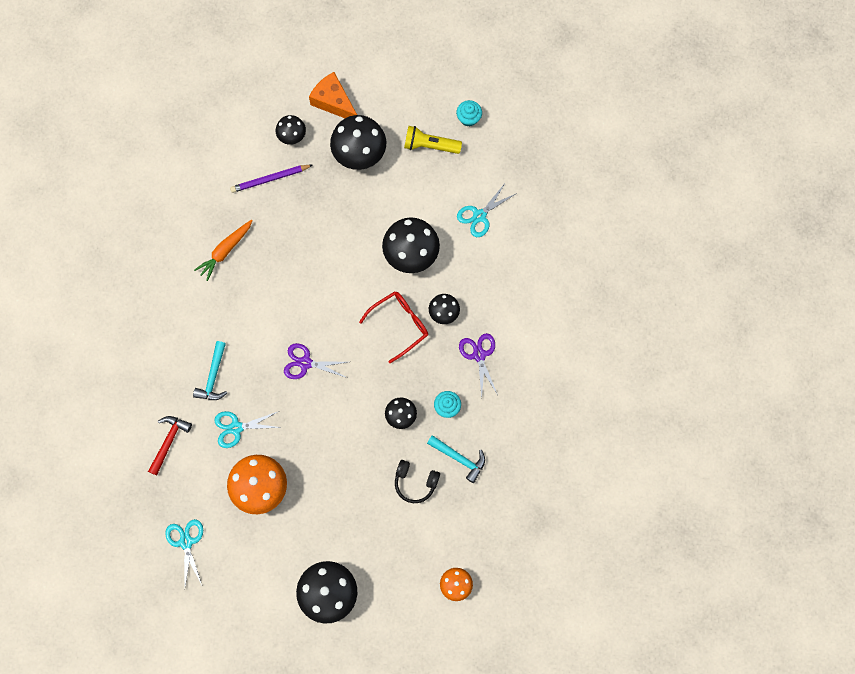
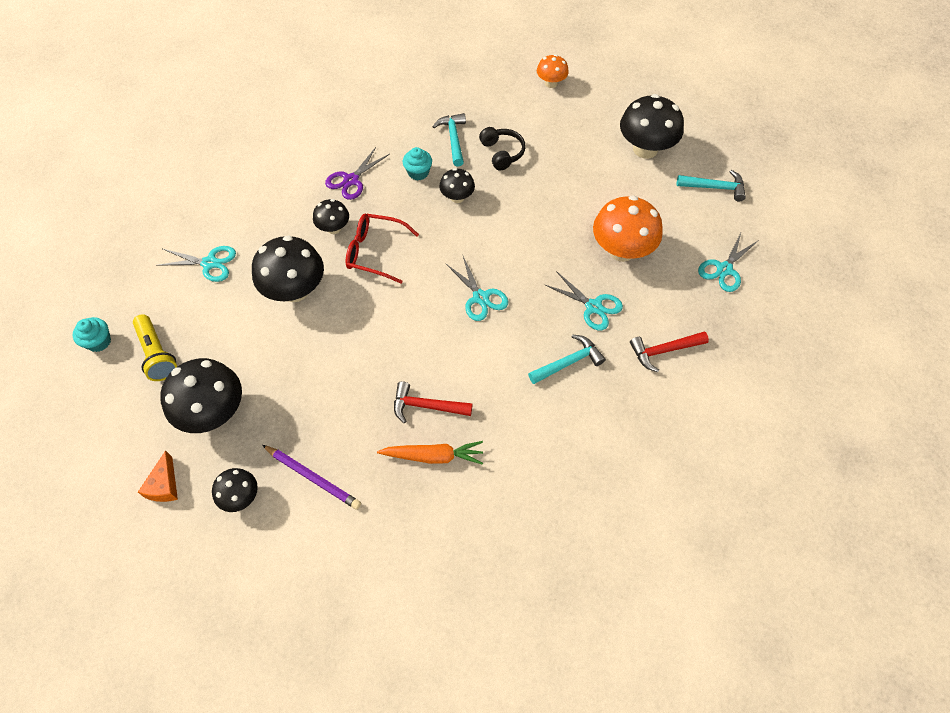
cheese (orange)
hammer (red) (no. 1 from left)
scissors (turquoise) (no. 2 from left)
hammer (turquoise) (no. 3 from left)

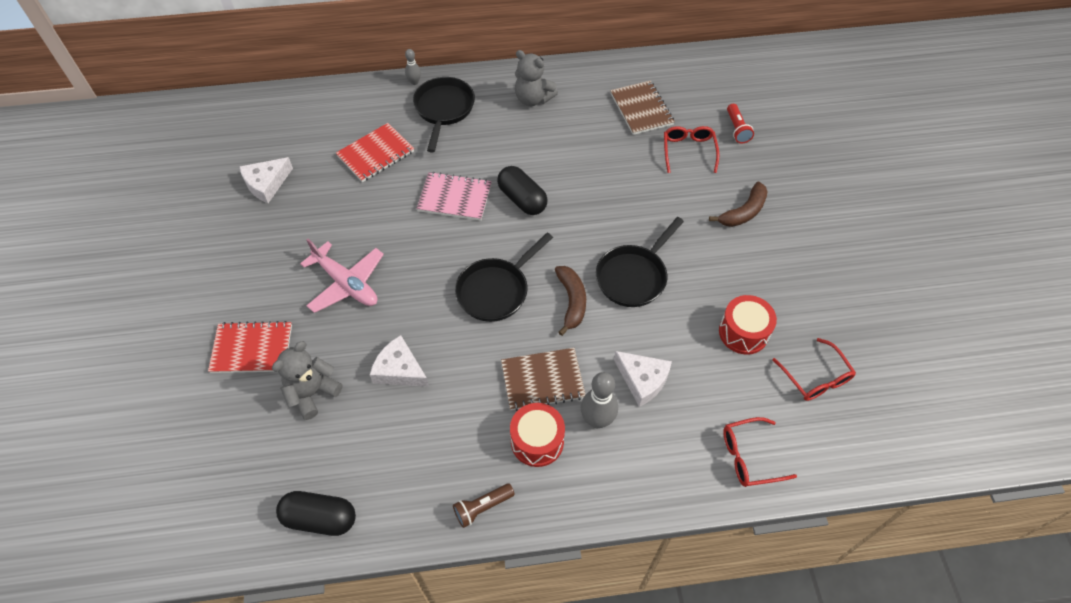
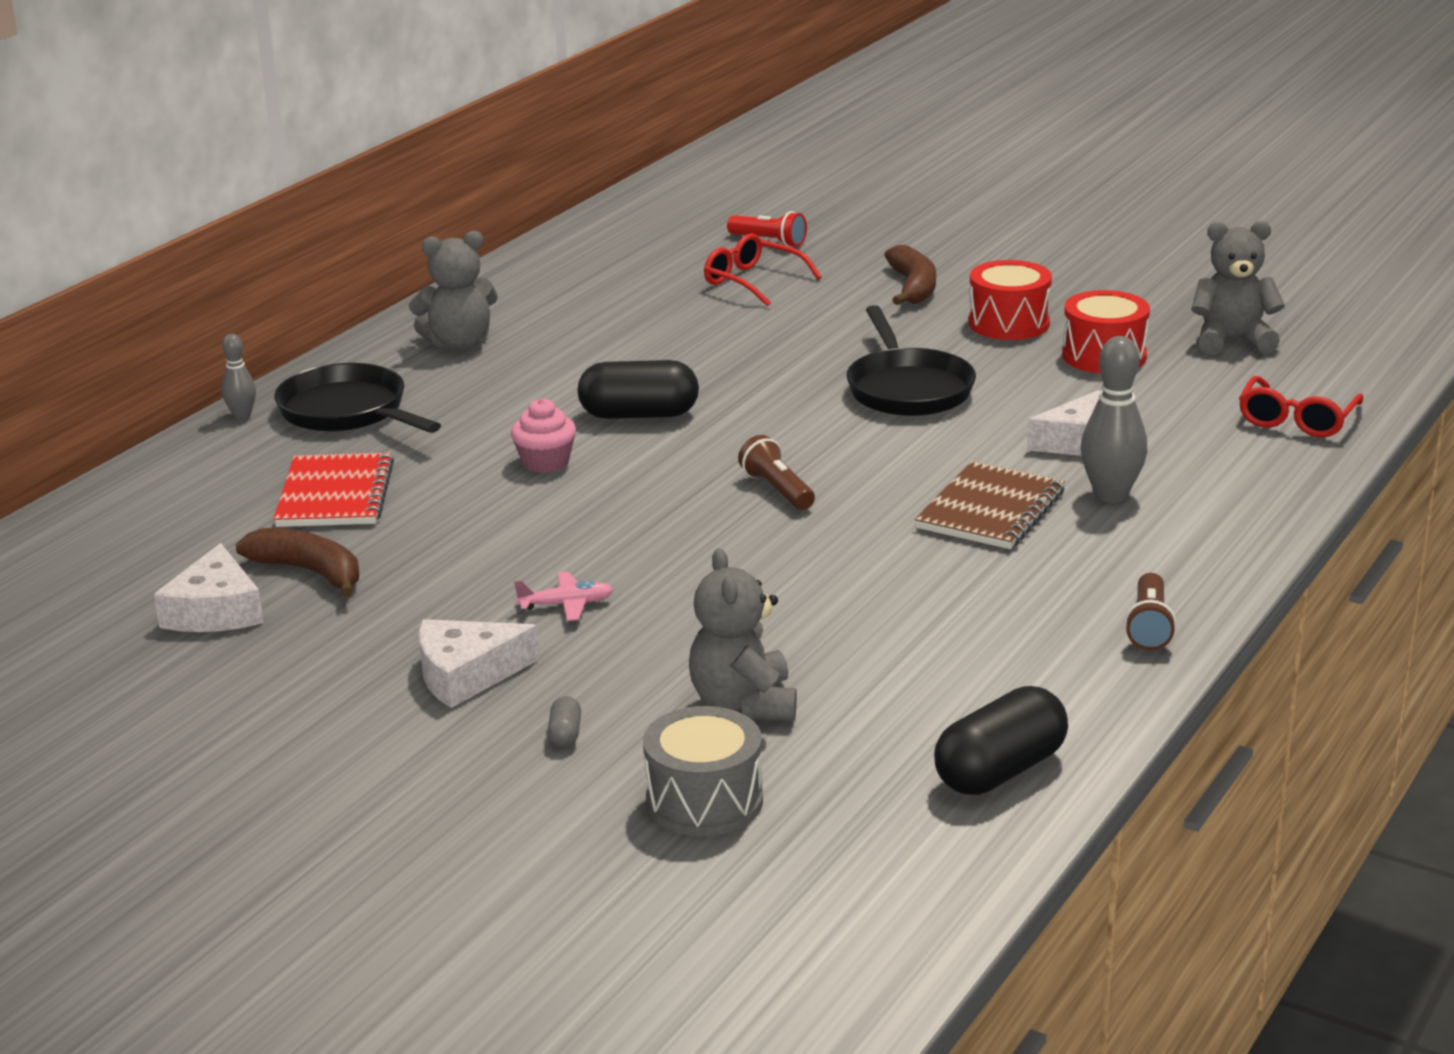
banana (brown) (no. 1 from left)
cheese (white) (no. 2 from left)
cupcake (pink)
plane (pink)
capsule (grey)
drum (grey)
flashlight (brown) (no. 1 from left)
drum (red) (no. 1 from left)
teddy bear (grey) (no. 3 from left)
notebook (brown) (no. 2 from left in the first image)

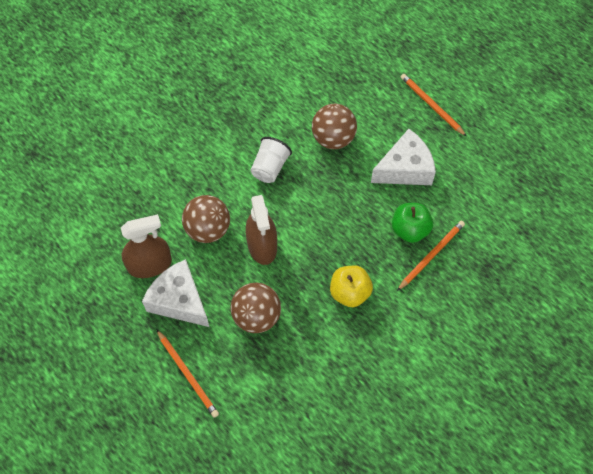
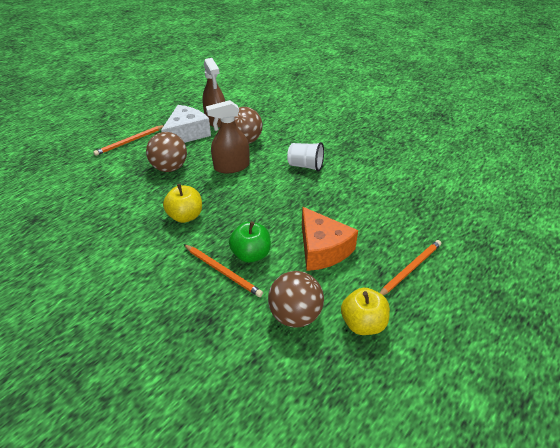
ball (brown) (no. 3 from left)
cheese (orange)
apple (yellow) (no. 2 from left)

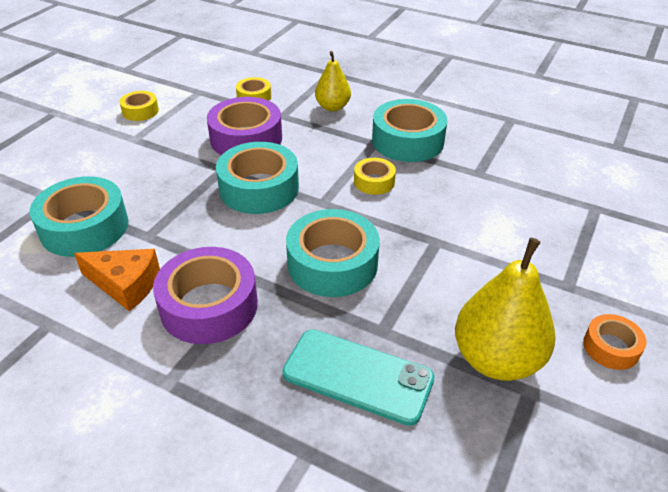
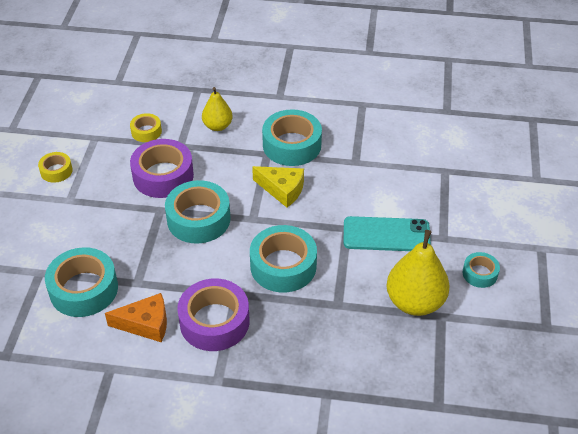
cheese (yellow)
phone (turquoise)
tape (turquoise) (no. 5 from left)

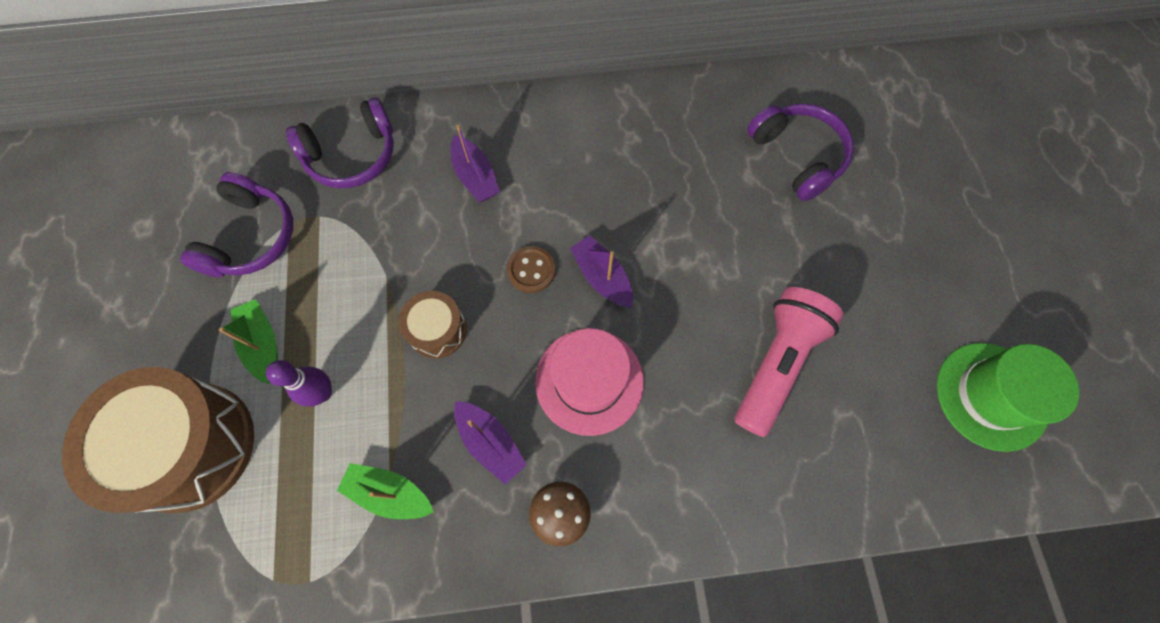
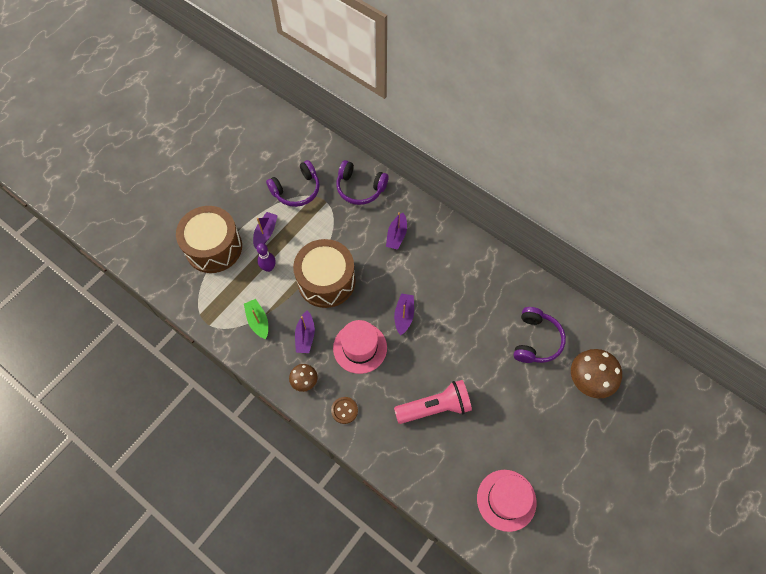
boat (purple) (no. 1 from left)
drum (brown) (no. 2 from left)
button (brown)
hat (pink) (no. 2 from left)
mushroom (brown) (no. 2 from left)

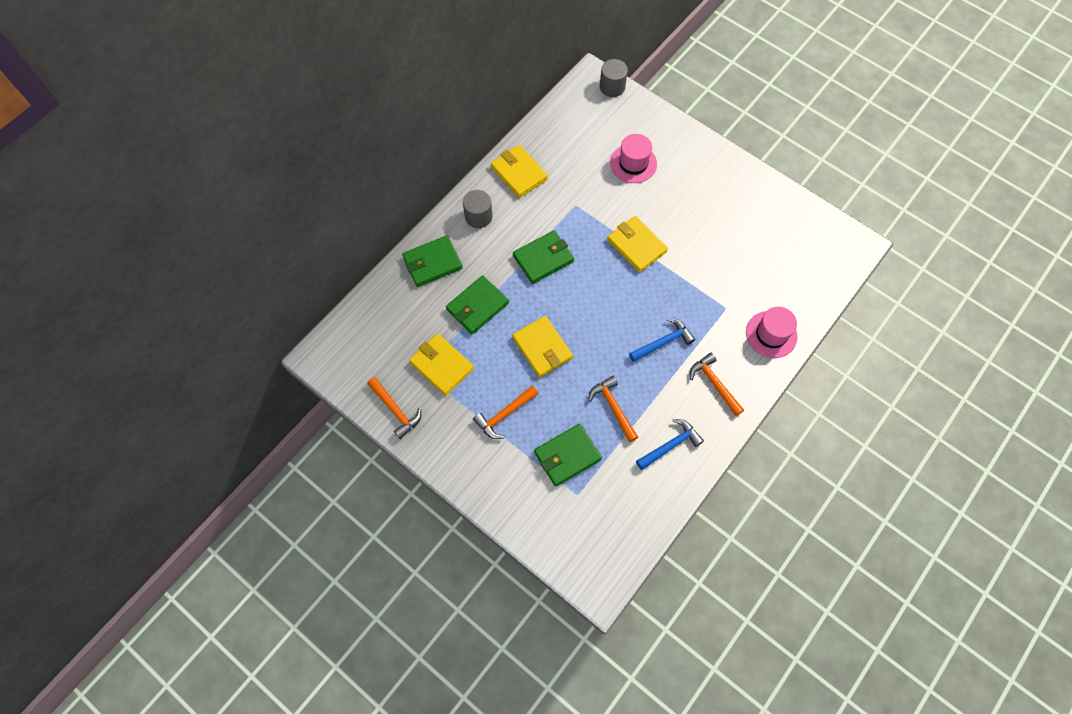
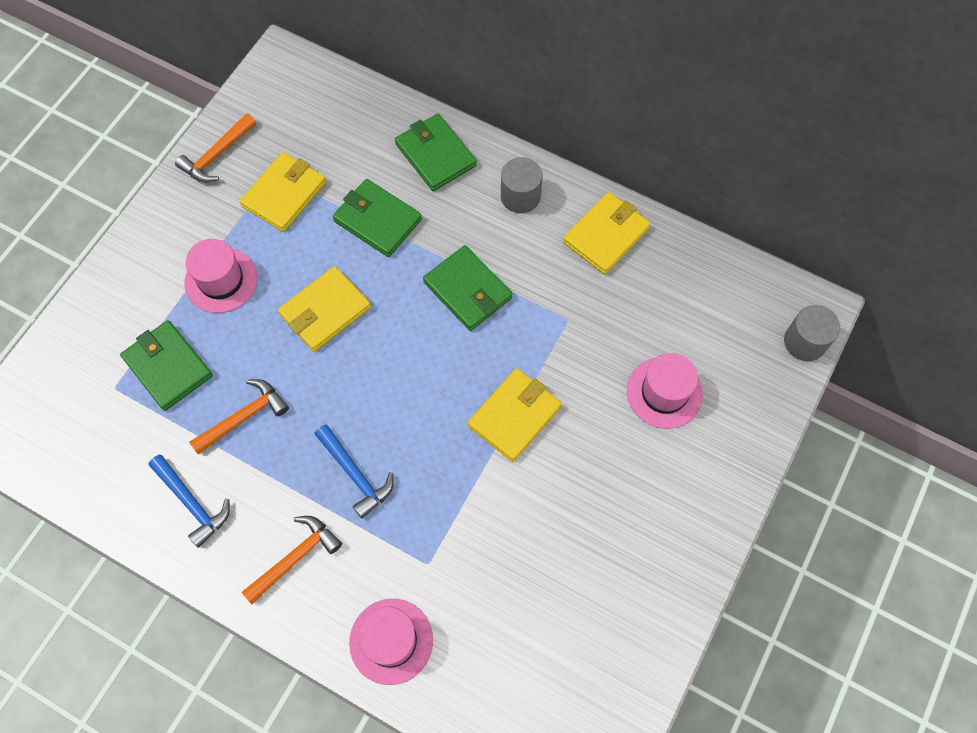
hat (pink) (no. 1 from left)

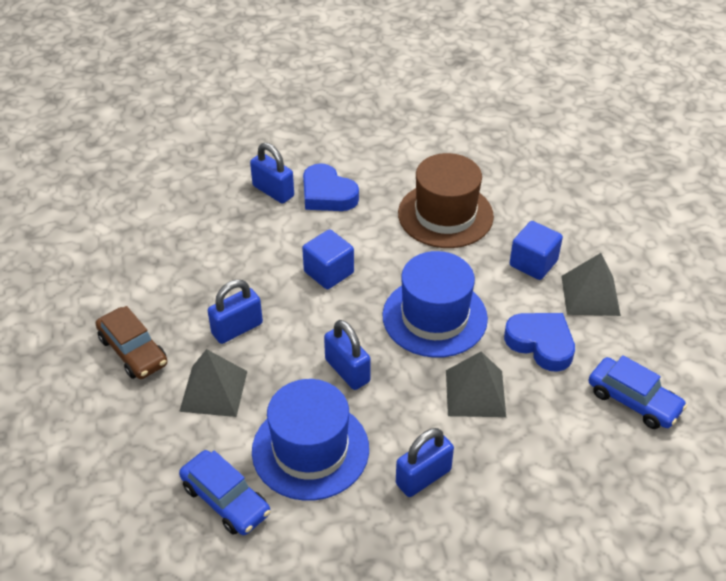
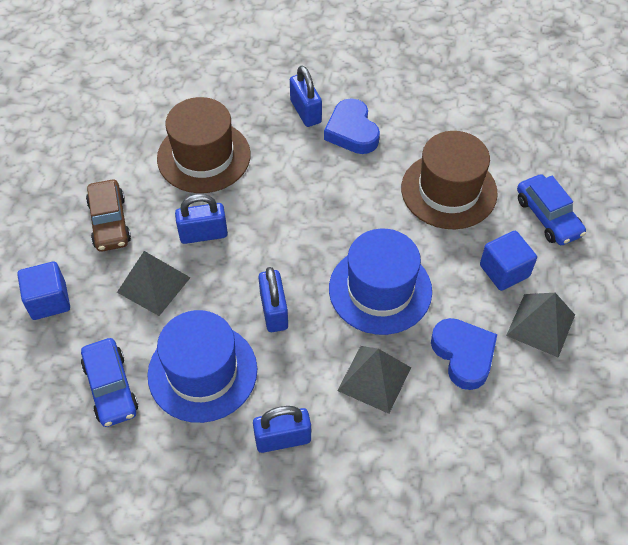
cube (blue) (no. 1 from left)
hat (brown) (no. 1 from left)
car (blue) (no. 2 from left)

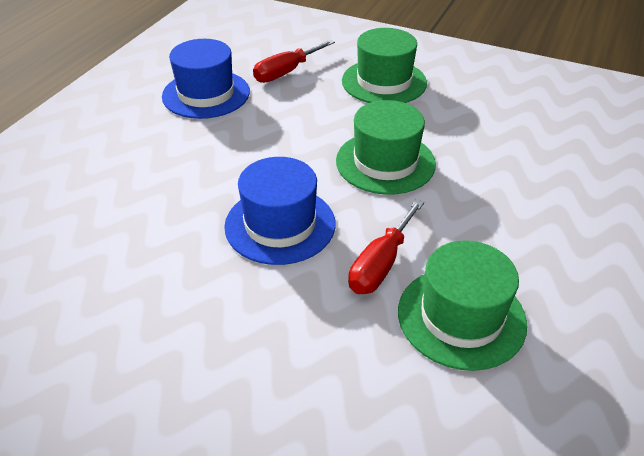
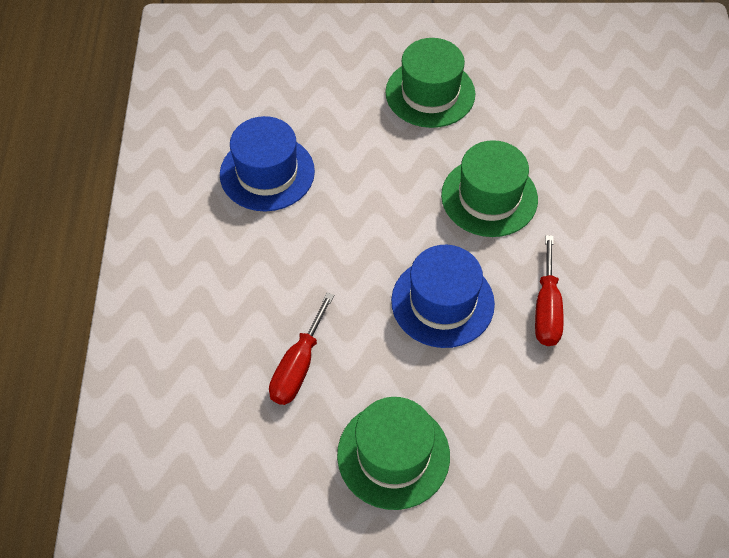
screwdriver (red) (no. 1 from left)
hat (green) (no. 1 from left)

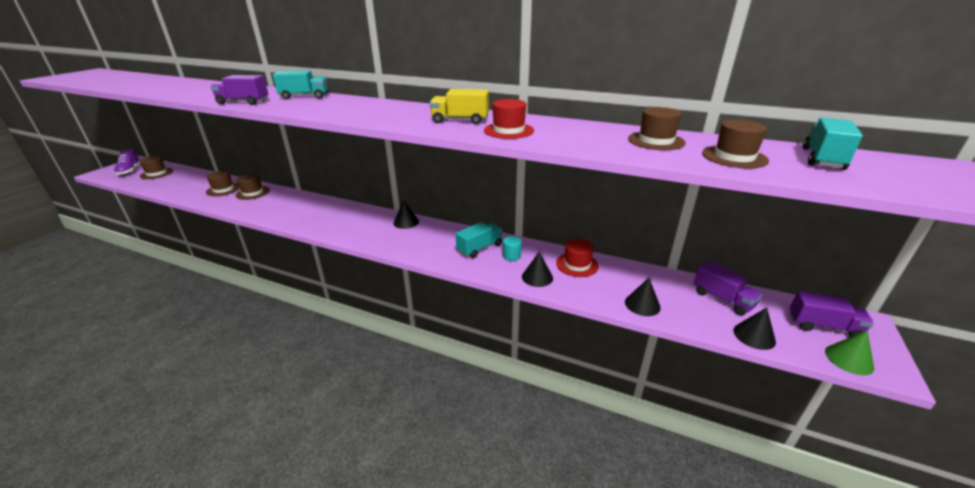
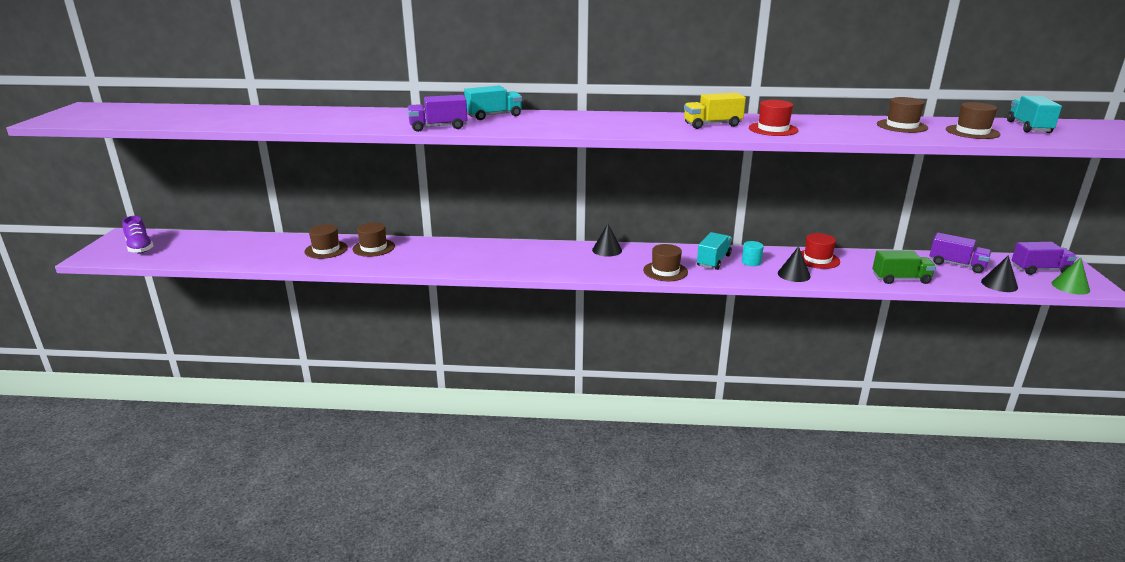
hat (brown) (no. 3 from left)
truck (green)

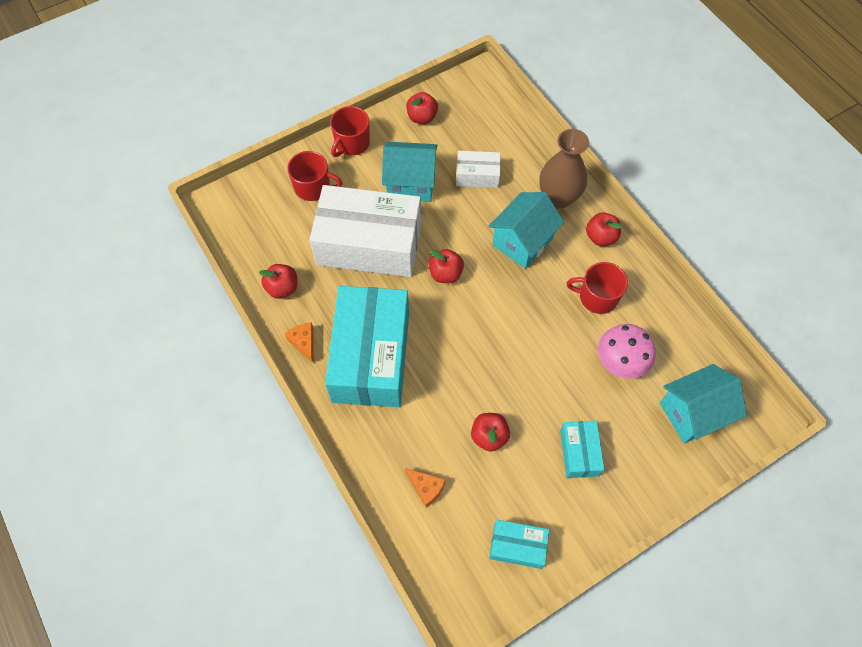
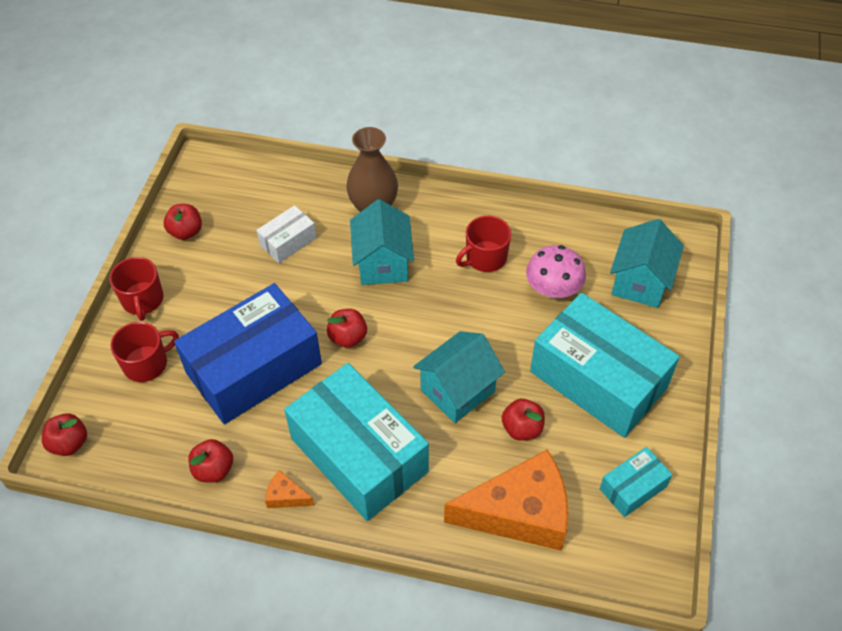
apple (red) (no. 1 from left)
box (blue)
house (turquoise) (no. 2 from left)
cheese (orange) (no. 2 from left)
box (turquoise) (no. 2 from left)

